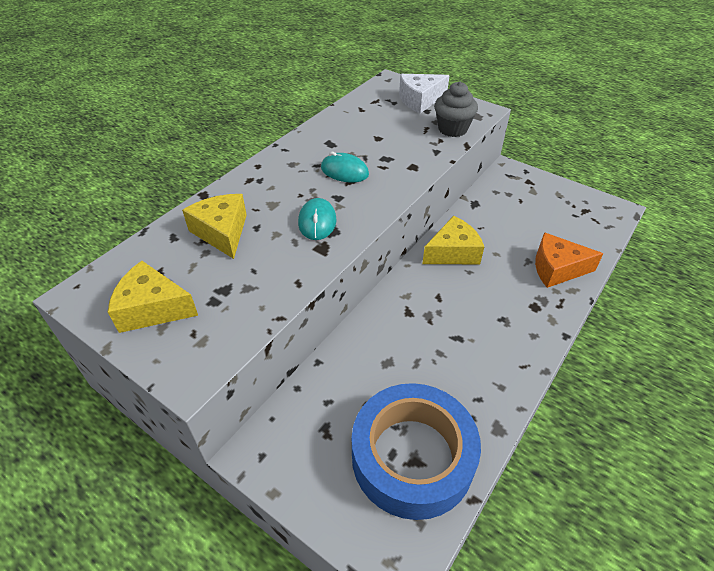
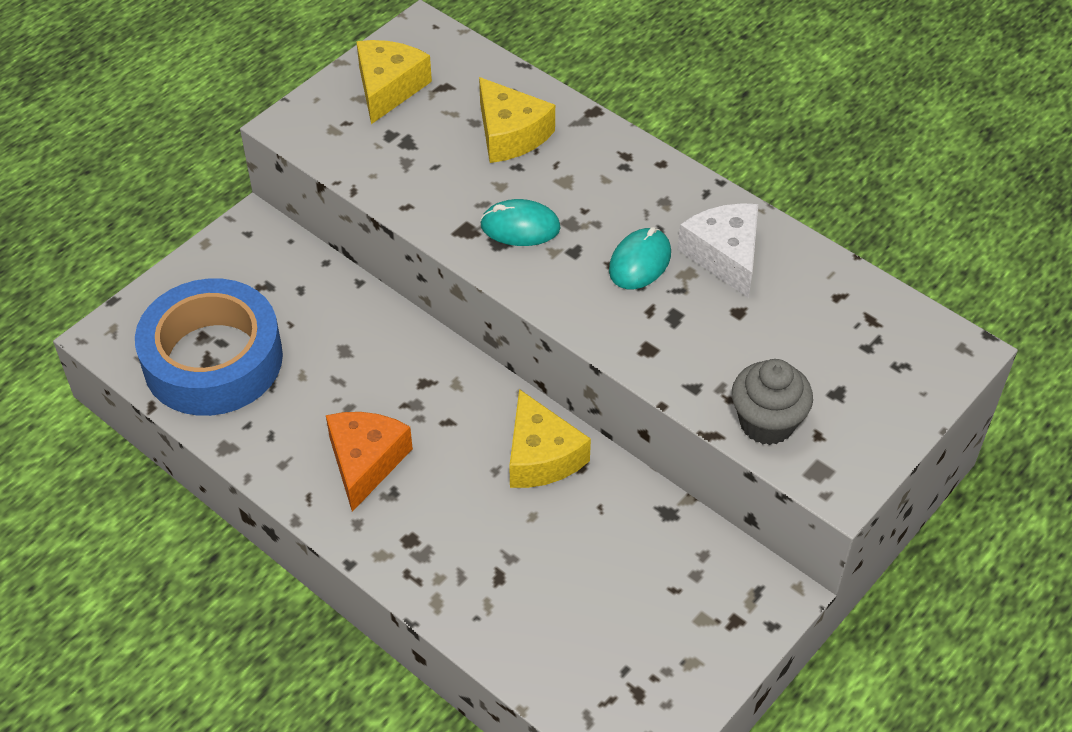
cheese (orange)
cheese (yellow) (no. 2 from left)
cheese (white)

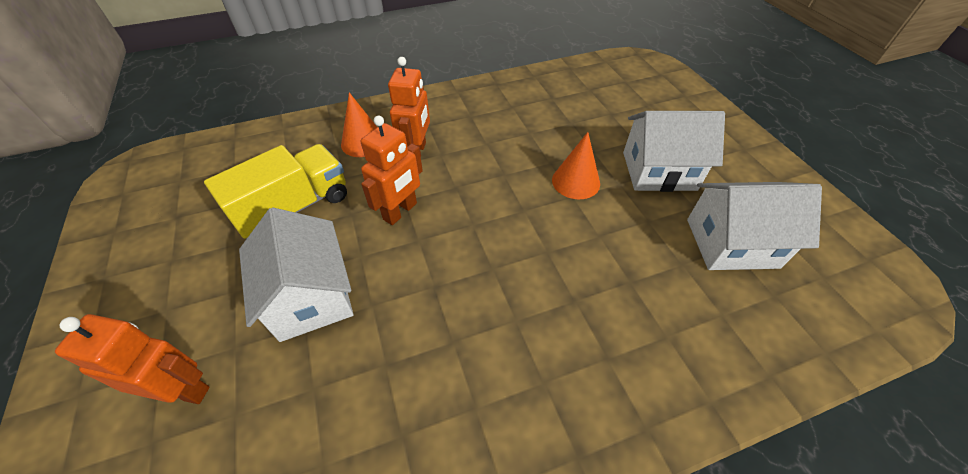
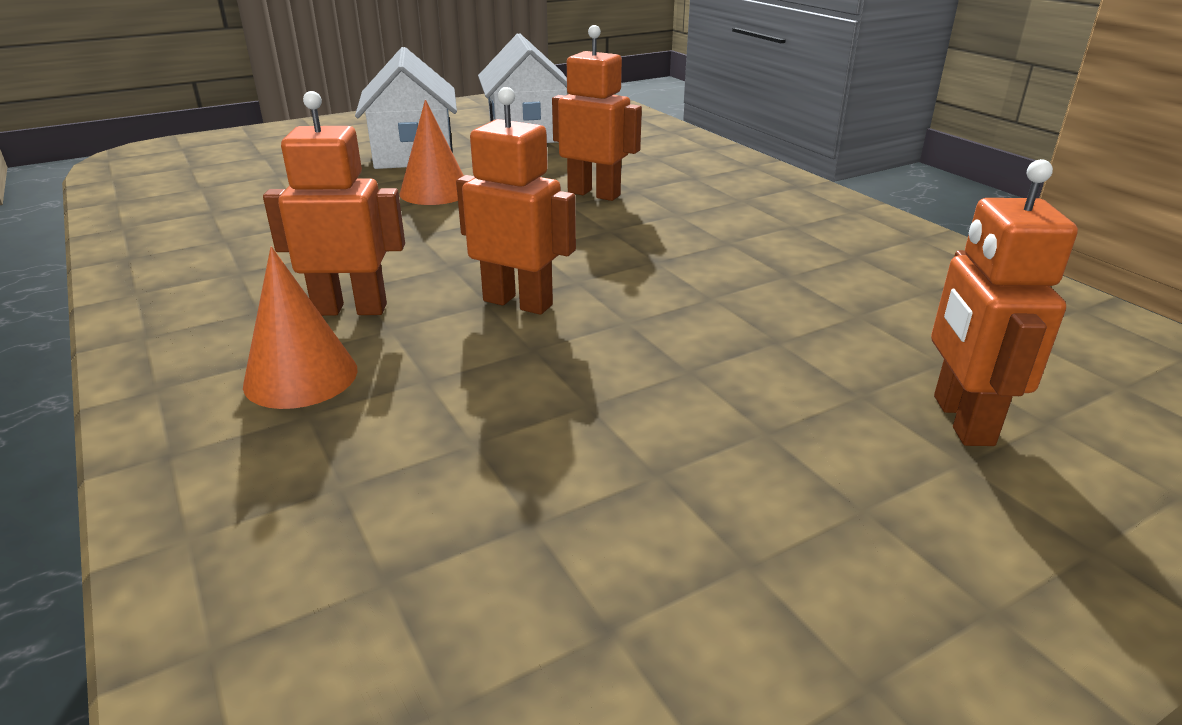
robot (orange) (no. 3 from left)
truck (yellow)
house (white) (no. 1 from left in the first image)

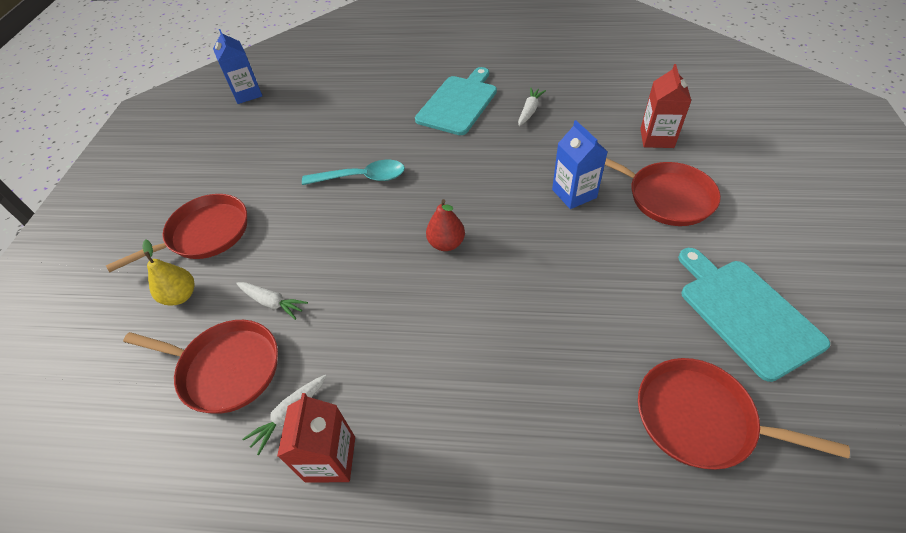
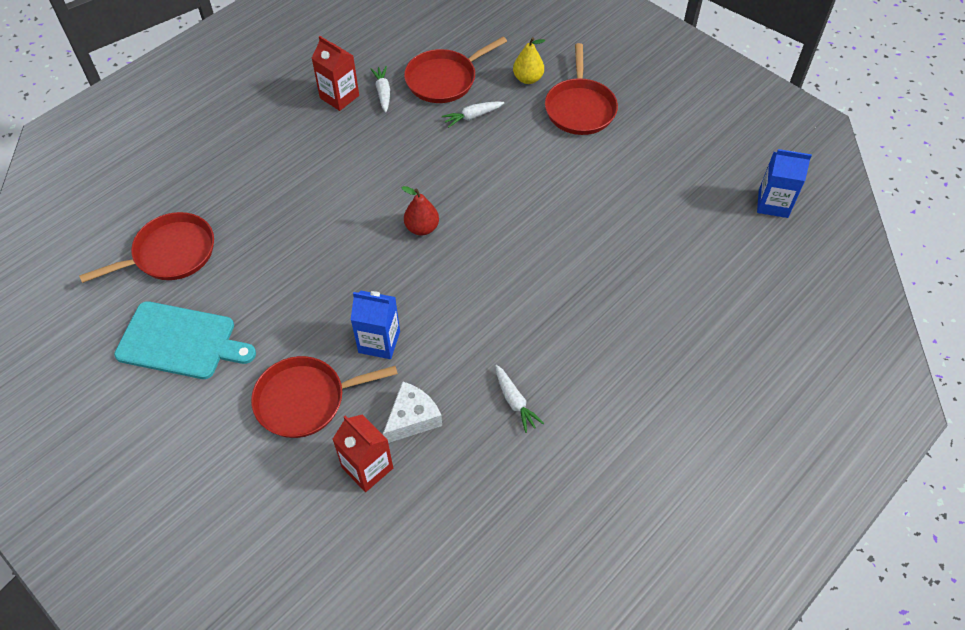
cheese (white)
spoon (turquoise)
cutting board (turquoise) (no. 1 from left in the first image)

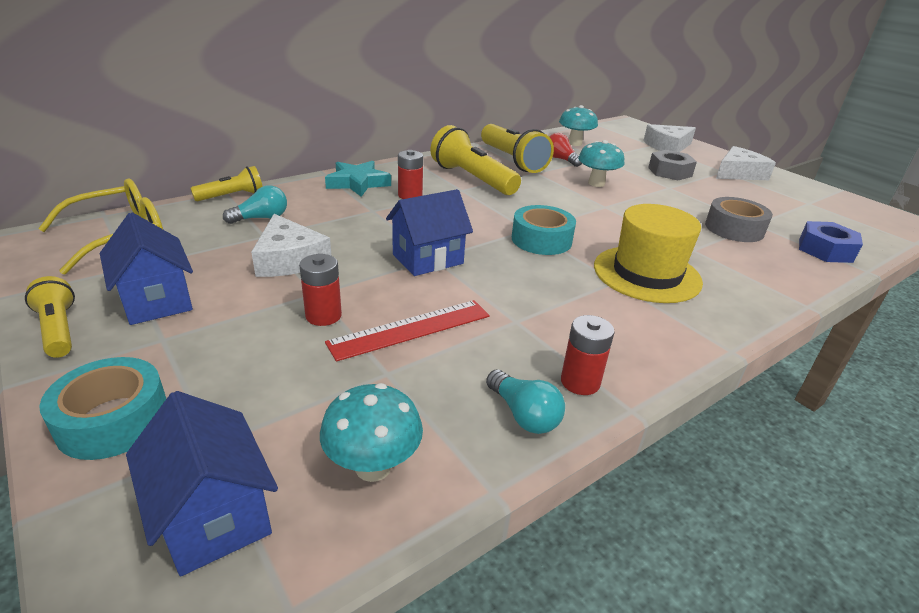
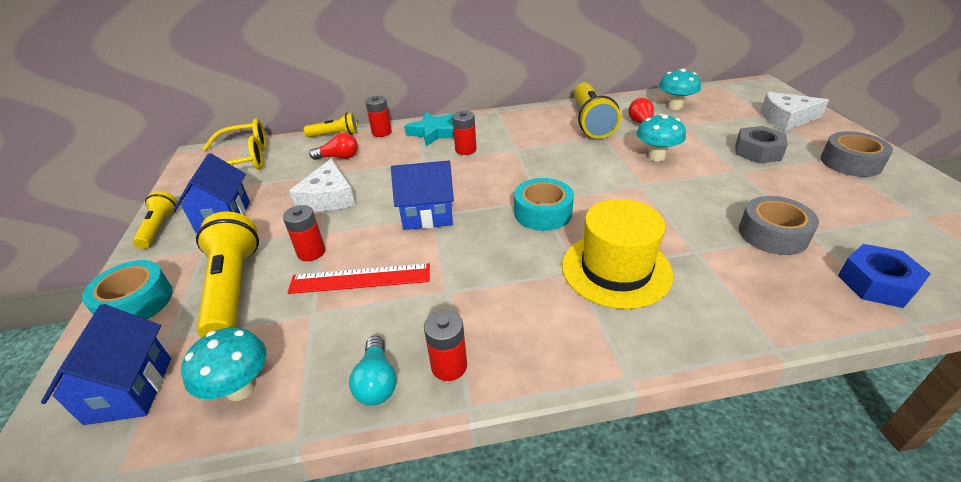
flashlight (yellow) (no. 2 from left)
light bulb (red) (no. 1 from left)
battery (red) (no. 2 from left)
tape (grey) (no. 2 from left)

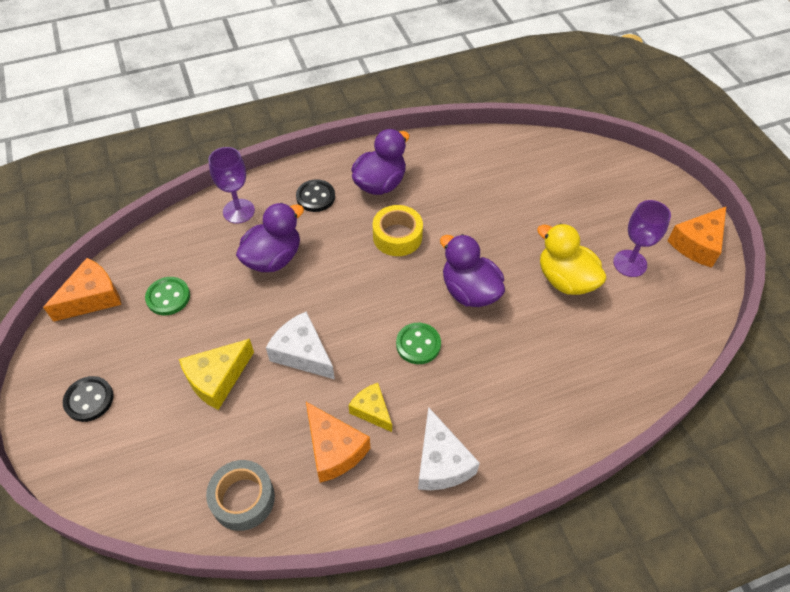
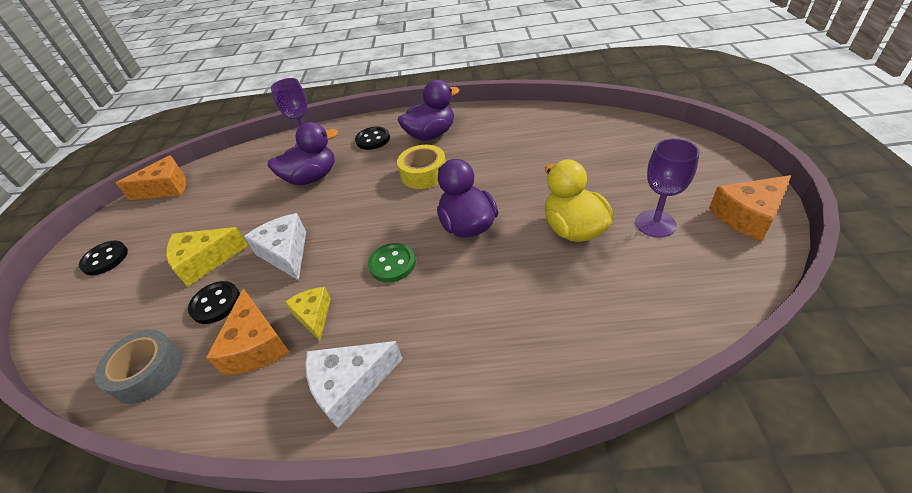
button (black) (no. 2 from left)
cheese (white) (no. 2 from left)
button (green) (no. 1 from left in the first image)

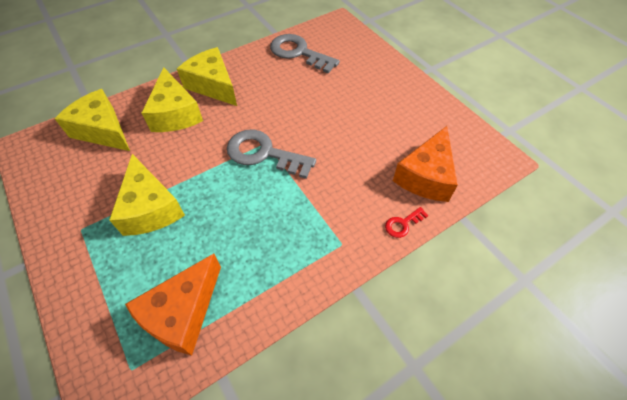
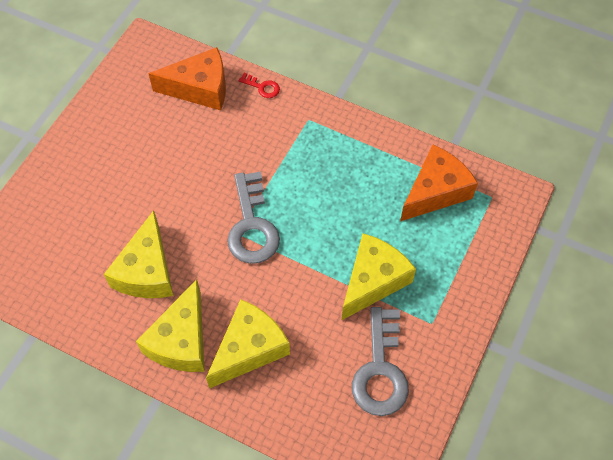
cheese (yellow) (no. 1 from left)
key (grey) (no. 2 from left)
cheese (orange) (no. 2 from left)

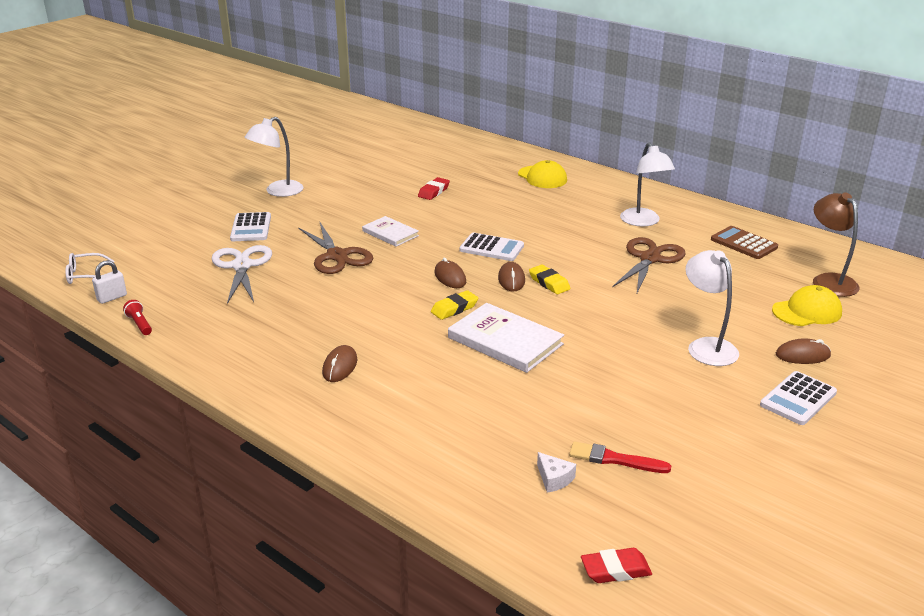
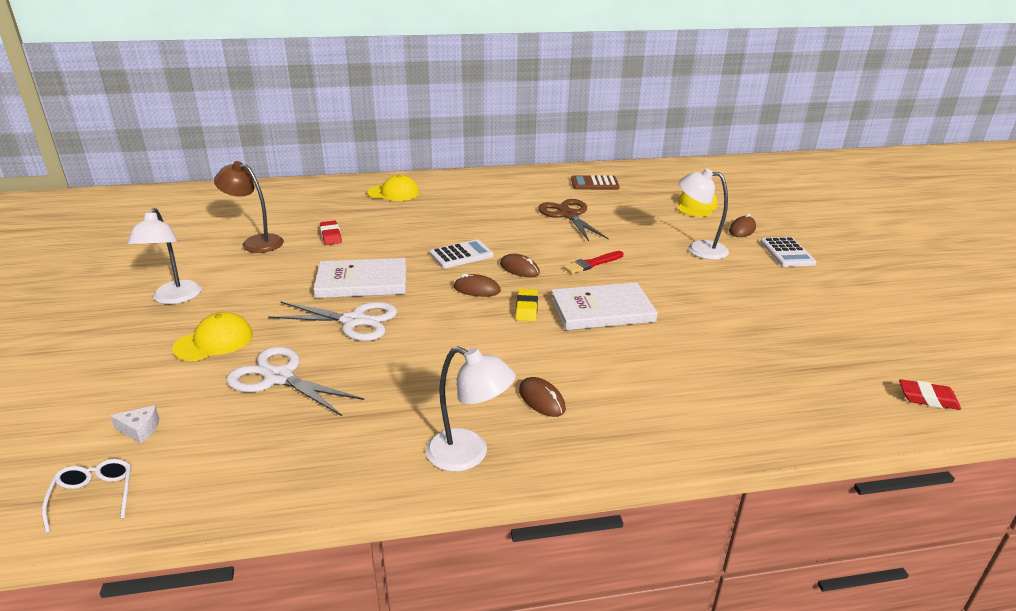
glasses (white)
cheese (white)
cap (yellow) (no. 1 from left)
lamp (brown)
scissors (white) (no. 2 from left)
book (white) (no. 1 from left)
lamp (white) (no. 2 from left)
brush (red)
eraser (red) (no. 2 from left)
padlock (white)
flashlight (red)
eraser (yellow) (no. 2 from left in the first image)

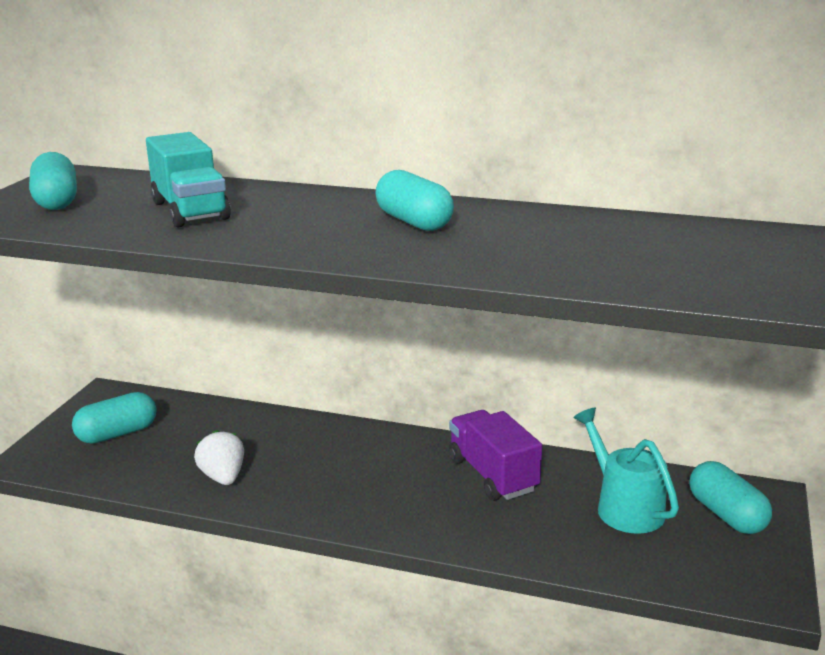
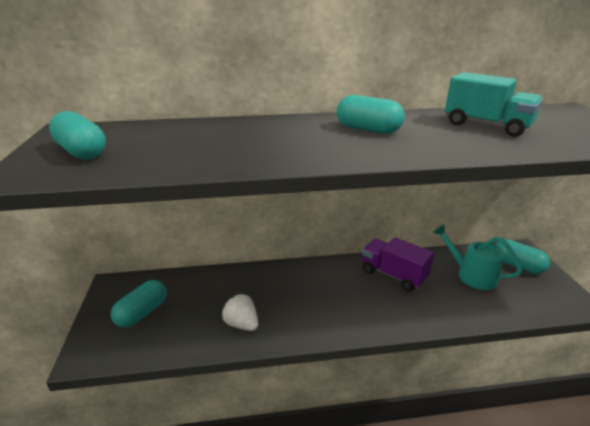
truck (turquoise)

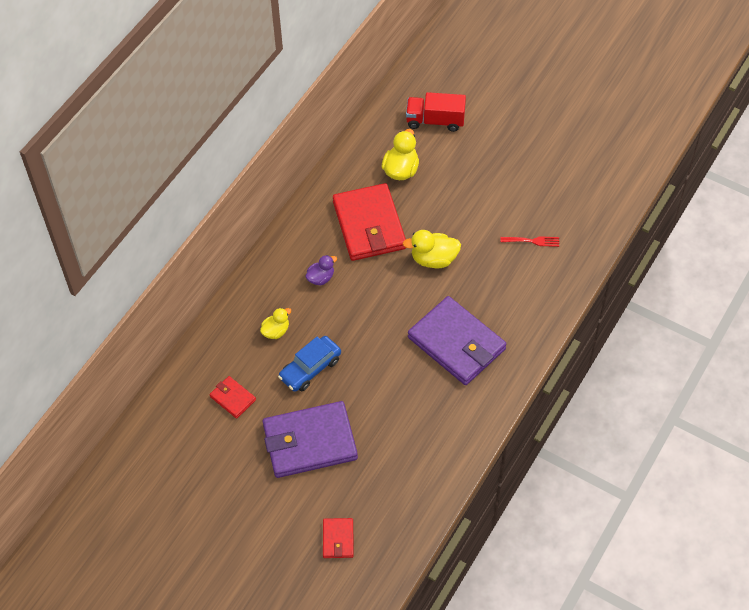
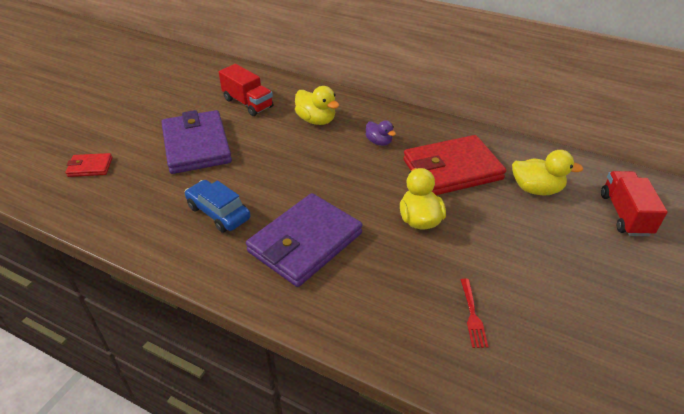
car (blue)
truck (red) (no. 1 from left)
duck (yellow) (no. 1 from left)

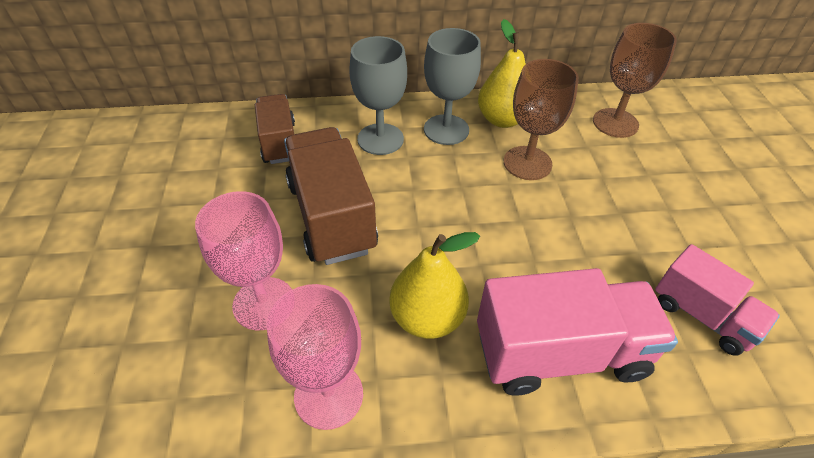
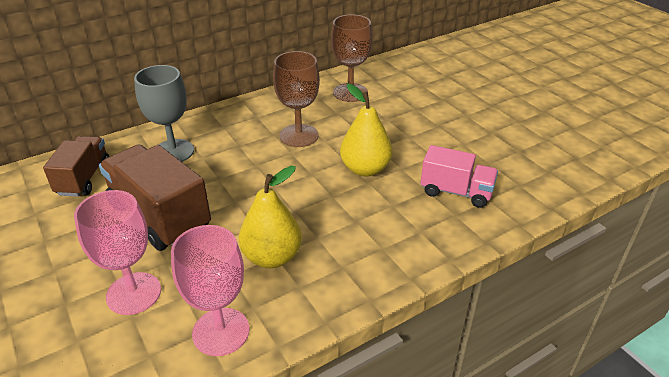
truck (brown) (no. 1 from left)
pear (yellow) (no. 2 from left)
goblet (grey) (no. 2 from left in the first image)
truck (pink) (no. 1 from left in the first image)

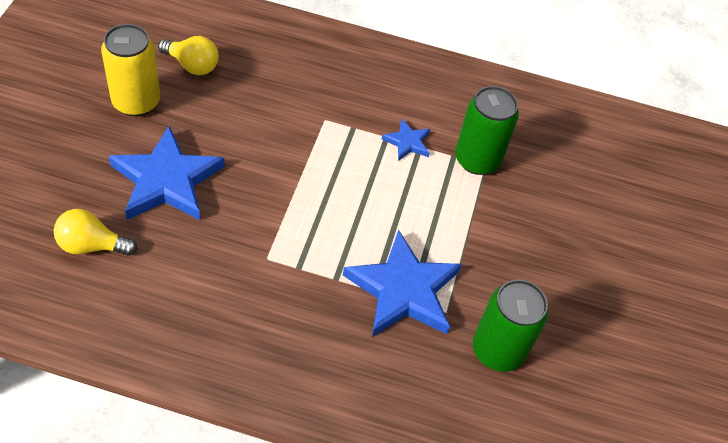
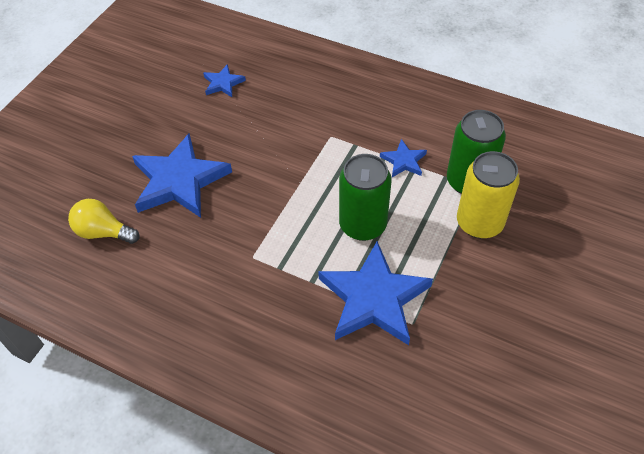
star (blue) (no. 2 from left)
can (green) (no. 1 from left)
can (yellow)

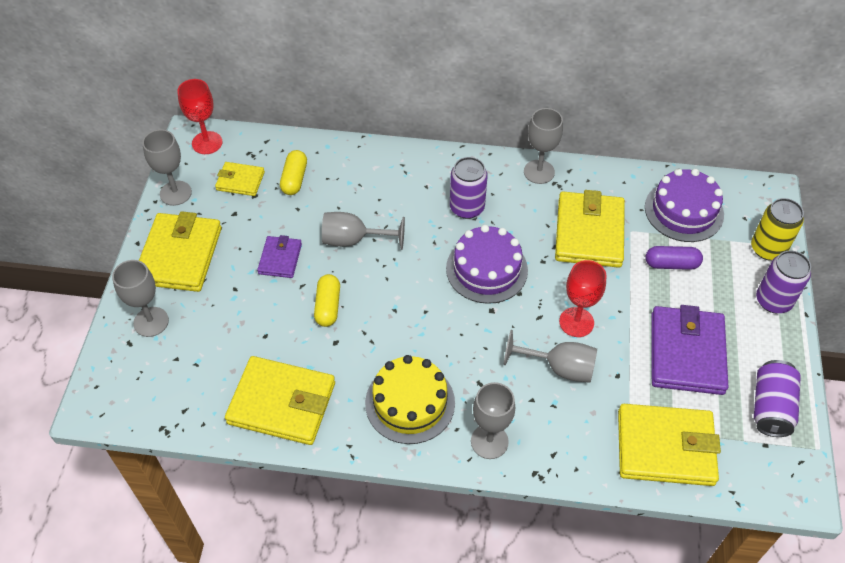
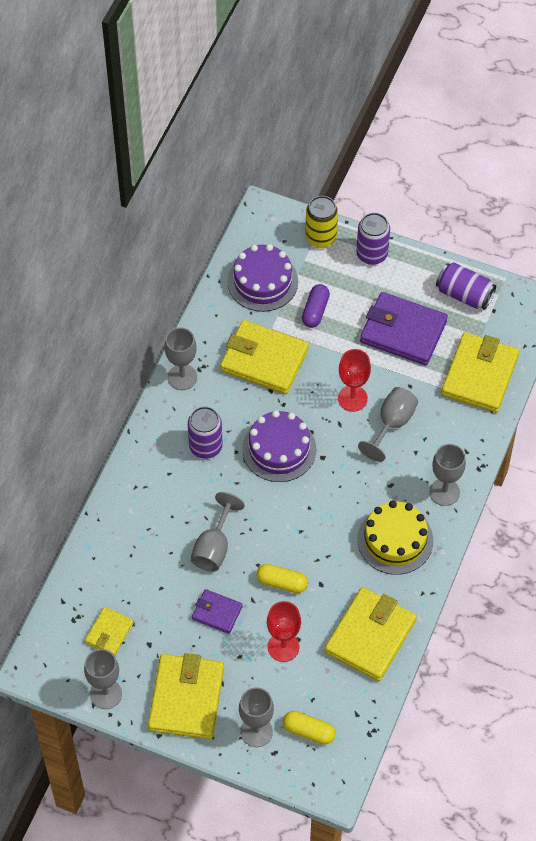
wallet (yellow) (no. 2 from left)
goblet (red) (no. 1 from left)
capsule (yellow) (no. 2 from left)

